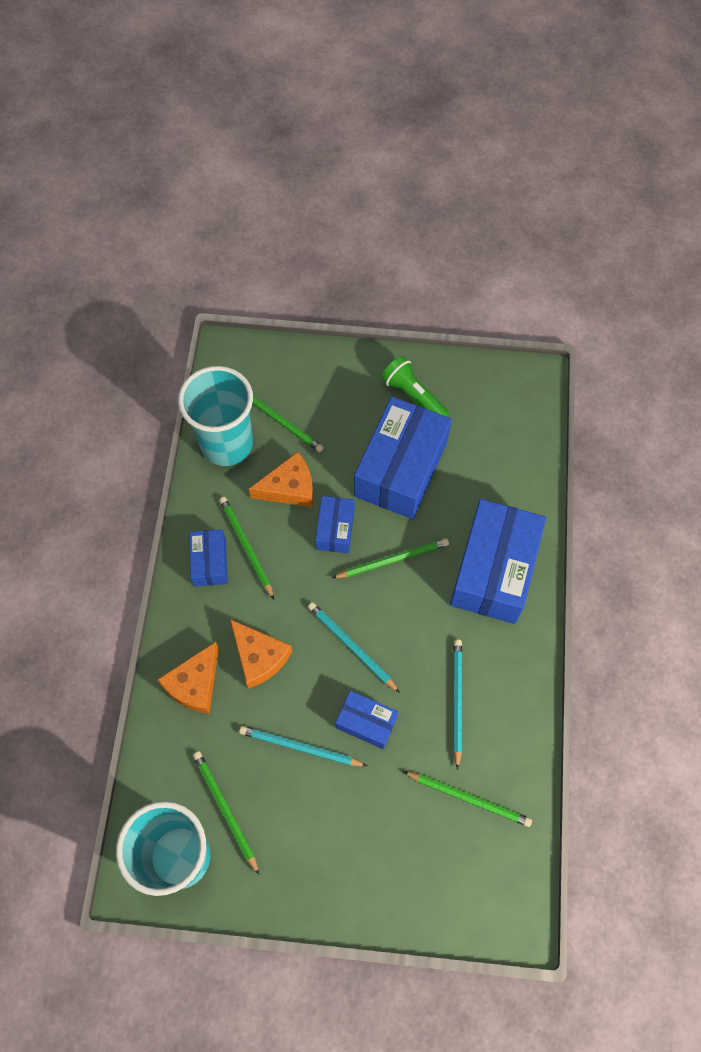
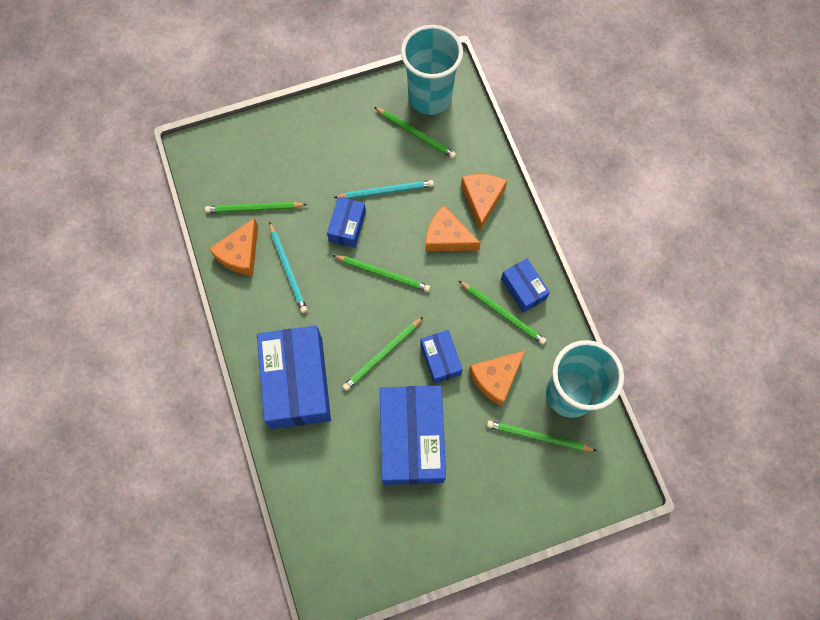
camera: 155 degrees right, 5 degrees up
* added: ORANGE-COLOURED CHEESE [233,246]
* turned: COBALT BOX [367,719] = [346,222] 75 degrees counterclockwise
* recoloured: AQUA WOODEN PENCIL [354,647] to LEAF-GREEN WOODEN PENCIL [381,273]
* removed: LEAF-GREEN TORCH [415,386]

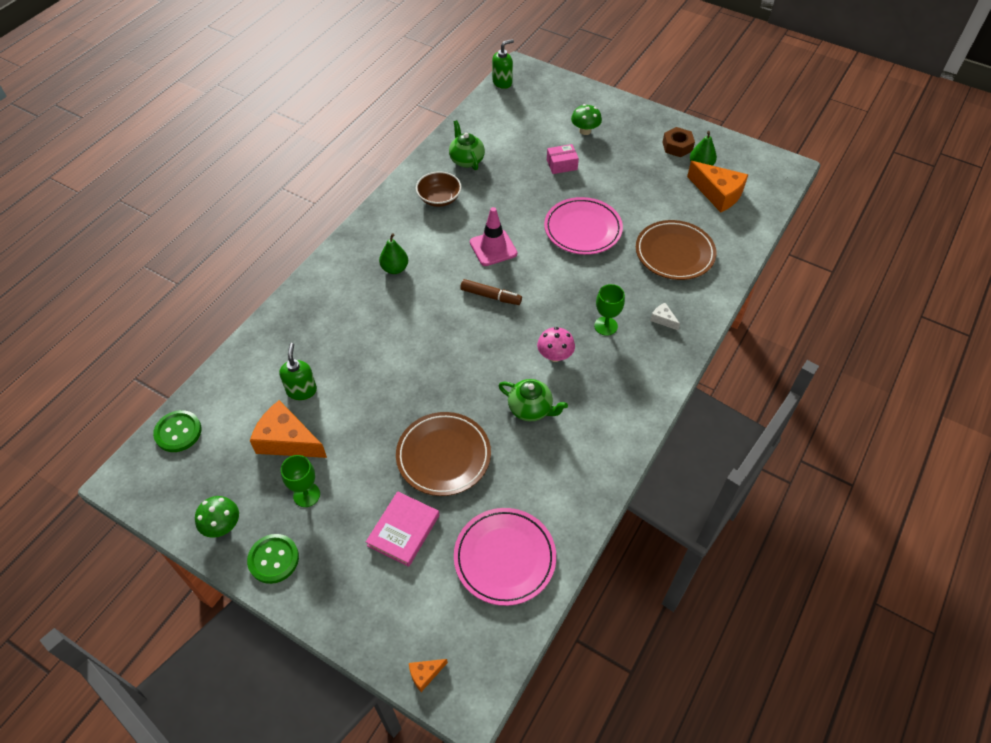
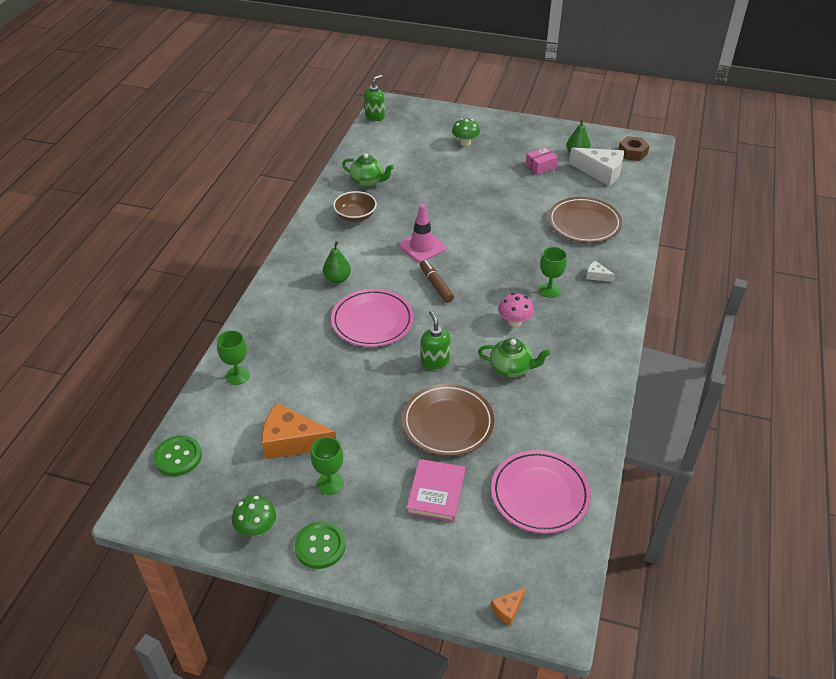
camera: 15 degrees left, 10 degrees down
* added: LEAF-GREEN WINE GLASS [233,357]
* moved: ROSY PLATE [583,226] to [372,318]
* turned: LEAF-GREEN CHINA TEAPOT [467,145] = [368,170] 150 degrees clockwise
* turned: DARK BROWN MARKER [491,292] = [437,281] 120 degrees counterclockwise
* moved: LEAF-GREEN PUMP BOTTLE [298,371] to [436,339]
* moved: ROSY BOX [563,159] to [542,161]
* recoloured: ORANGE-COLOURED CHEESE [717,186] to WHITE CHEESE [596,167]
* moved: DARK BROWN HEXAGON NUT [679,142] to [634,148]

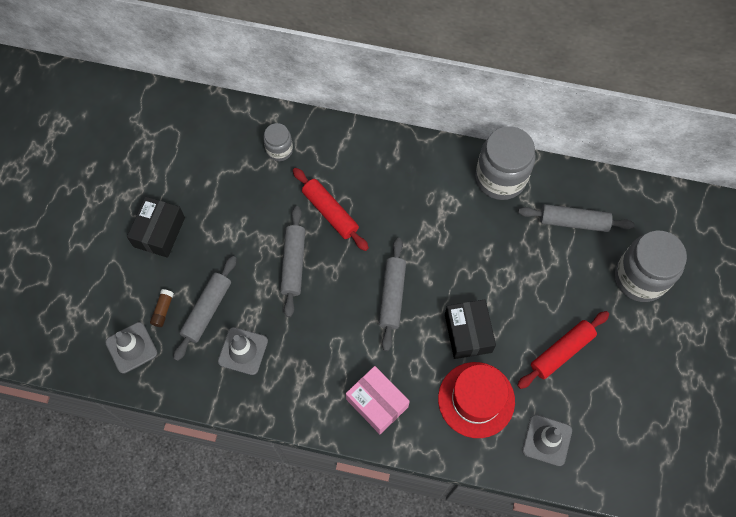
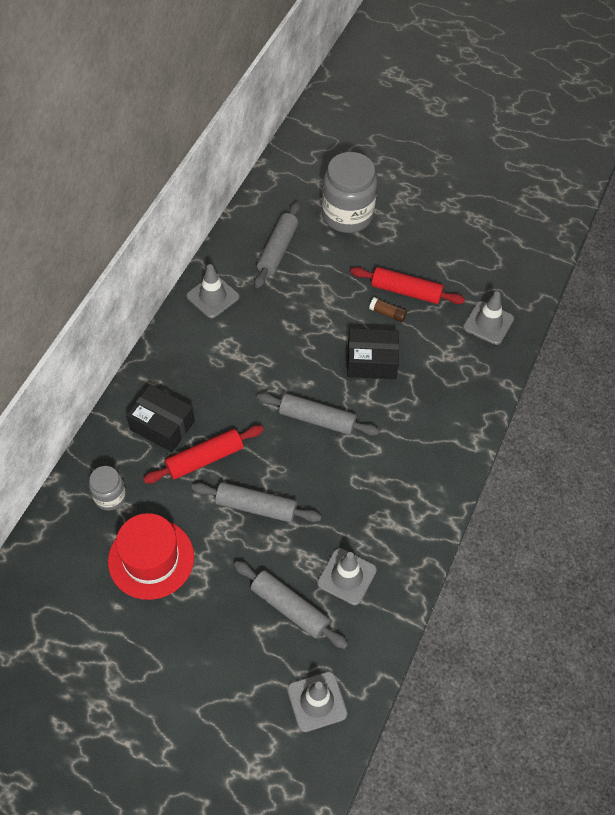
camera: 80 degrees left, 10 degrees down
* moved: SCARLET TALL HAT [476,400] to [151,556]
* moved: EBONY BOX [156,227] to [160,418]
* replaced: ASH-GREY JAR [506,163] to ASH-GREY TRAFFIC CONE [212,291]
* turned: SCARLET PASTRY ROLLER [563,350] = [408,285] 45 degrees counterclockwise
* moved: DARK BROWN GLUE [162,308] to [388,309]
* removed: ROSY BOX [378,400]

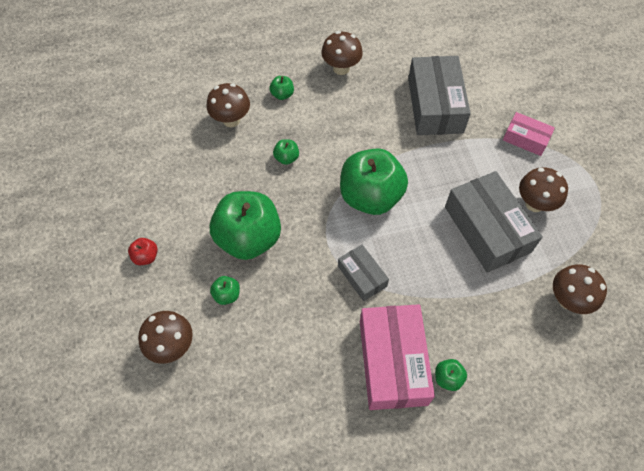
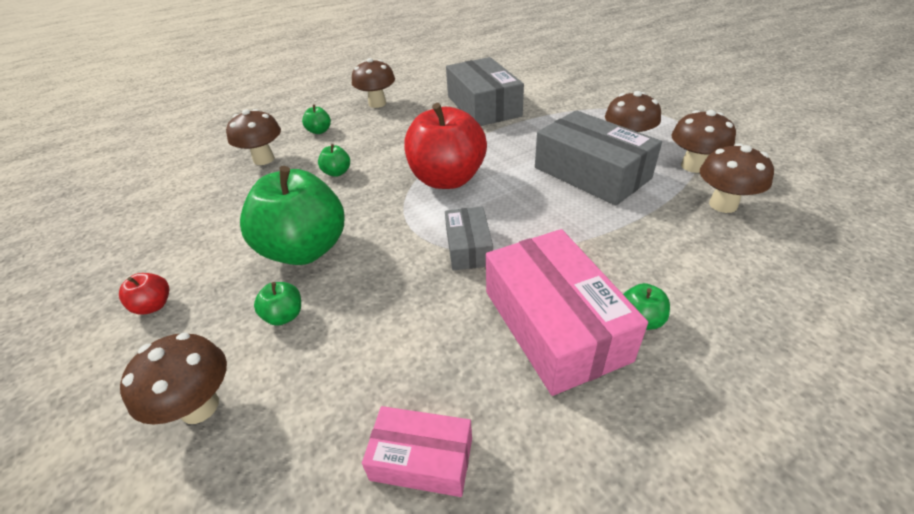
camera: 15 degrees left, 20 degrees down
* moved: ROSY BOX [529,134] to [417,451]
* recoloured: LEAF-GREEN APPLE [374,181] to SCARLET APPLE [445,146]
* turned: ASH-GREY BOX [363,272] = [469,239] 45 degrees clockwise
* added: DARK BROWN MUSHROOM [704,141]

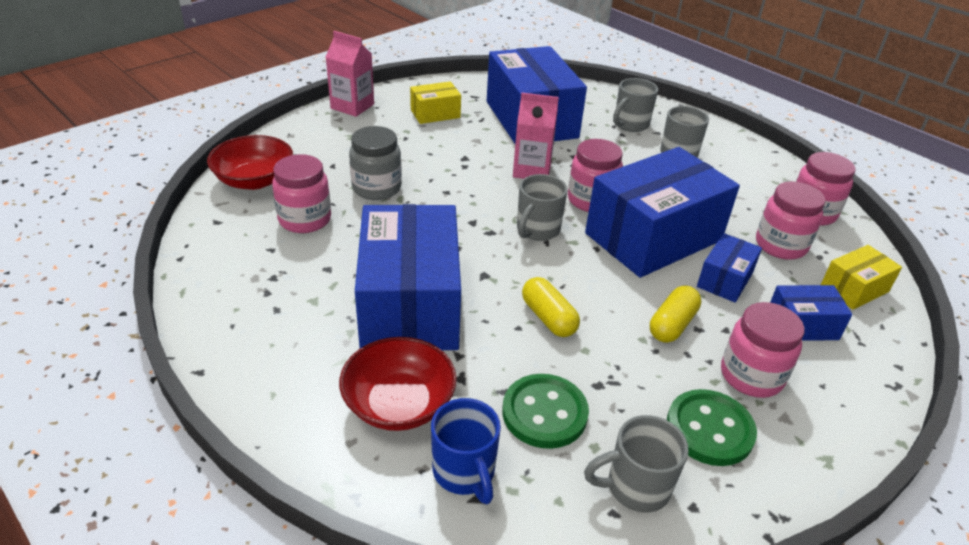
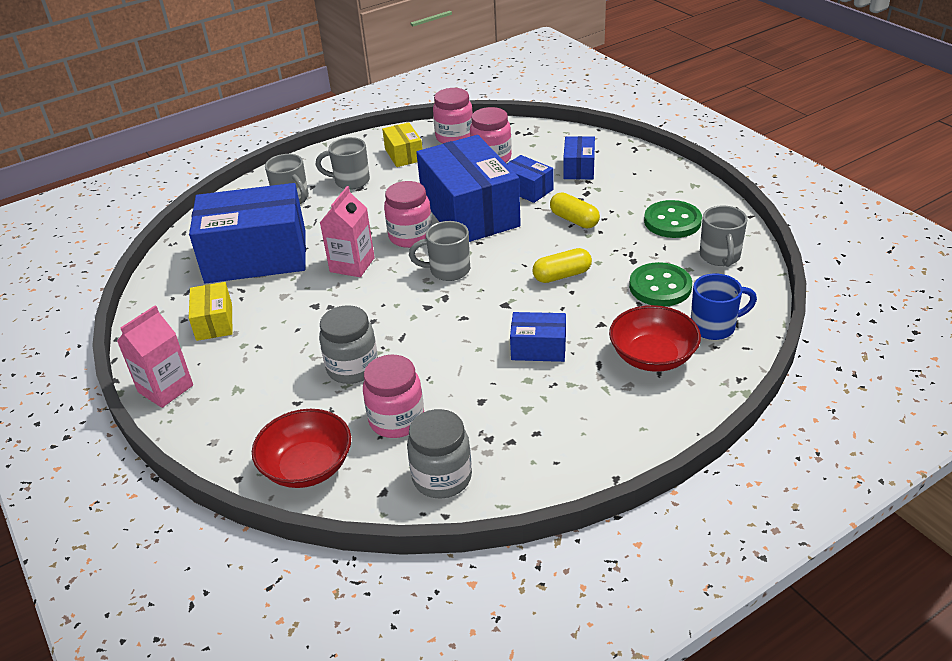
camera: 75 degrees left, 0 degrees up
* moved: YELLOW BOX [861,277] to [402,144]
* added: ASH-GREY JAR [439,454]
* turned: ASH-GREY COFFEE MUG [542,207] = [439,251] 135 degrees clockwise
* resized: COBALT BOX [408,277] = [538,337] x0.46
* removed: ROSY JAR [762,350]

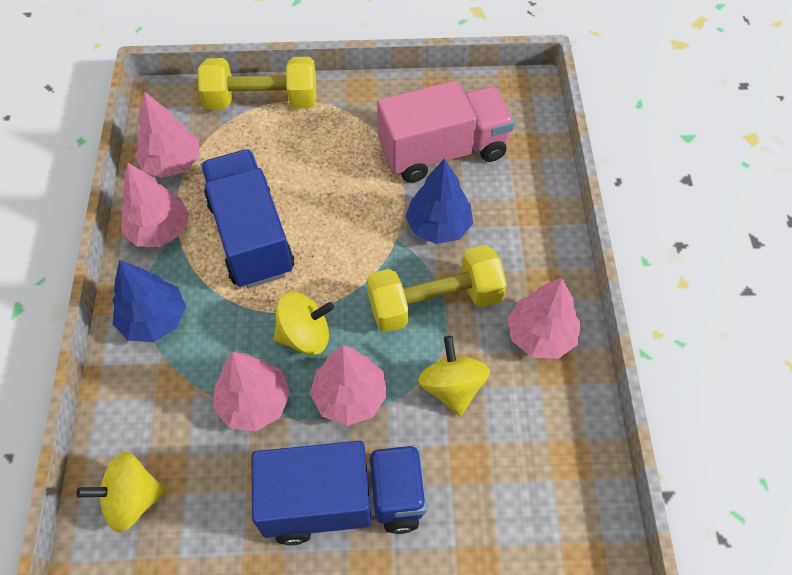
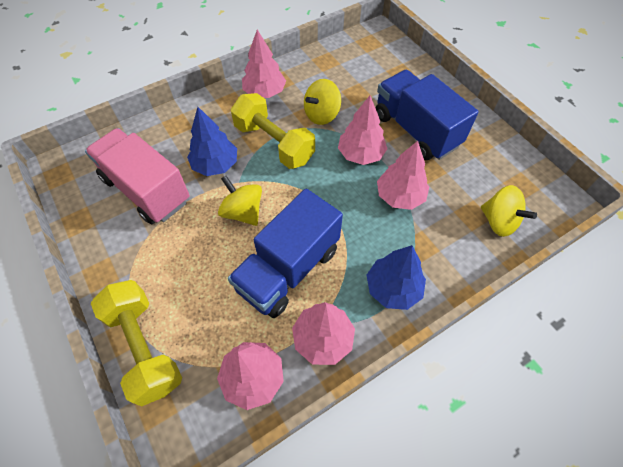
camera: 120 degrees left, 0 degrees up
* moved: YELLOW SPINNING TOP [304,323] to [240,201]

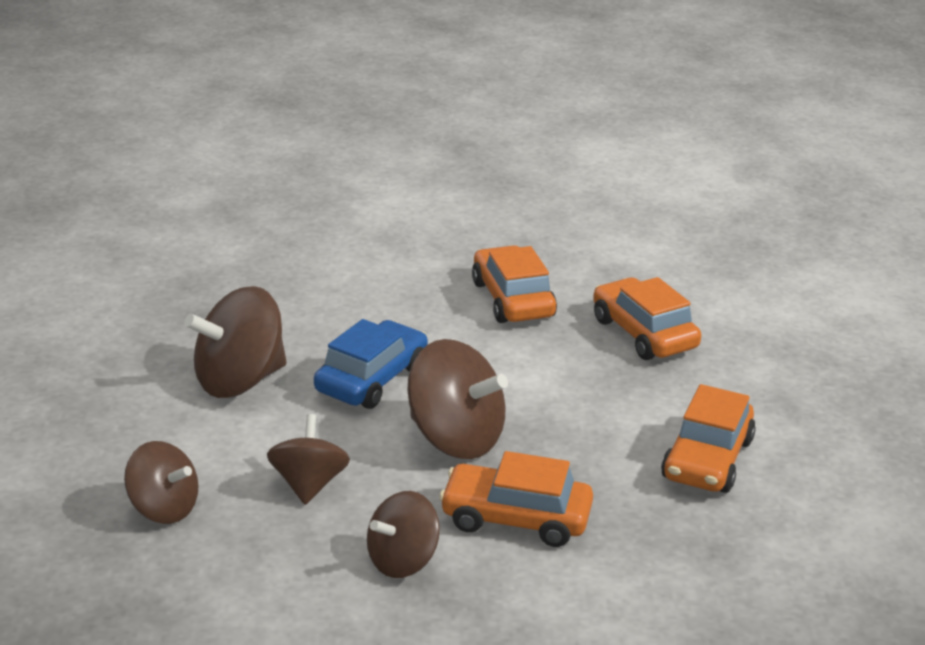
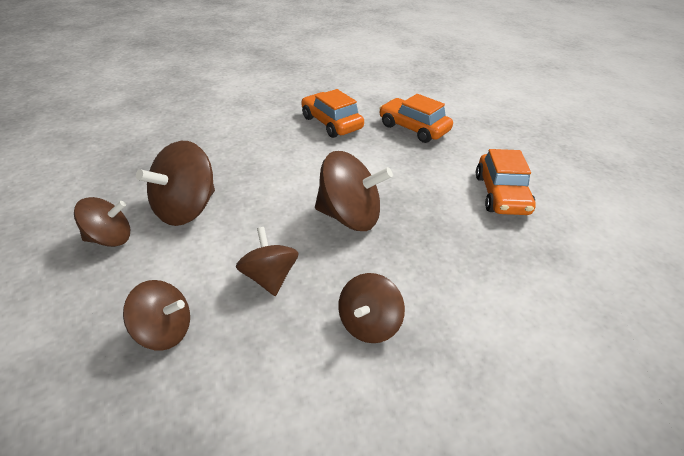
camera: 20 degrees left, 10 degrees up
* added: DARK BROWN SPINNING TOP [102,222]
* removed: COBALT CAR [371,364]
* removed: ORANGE-COLOURED CAR [516,499]

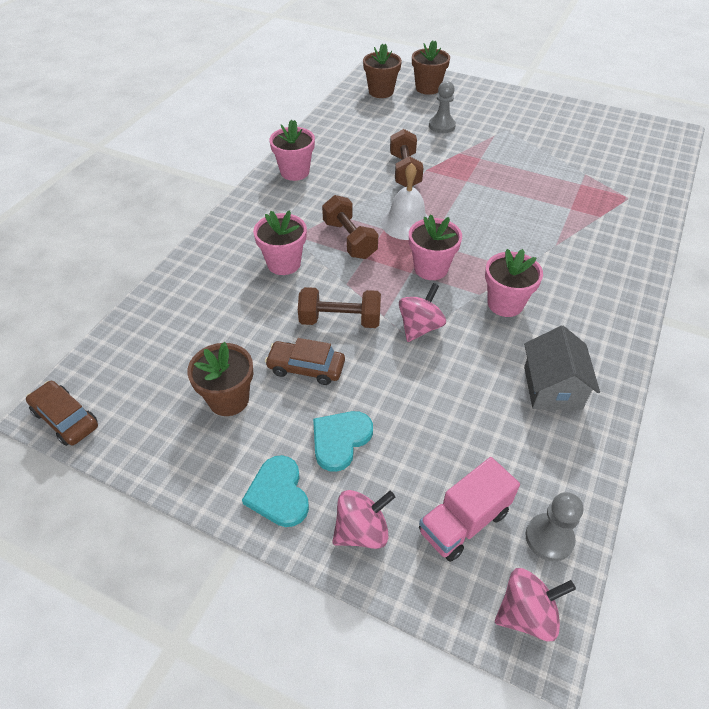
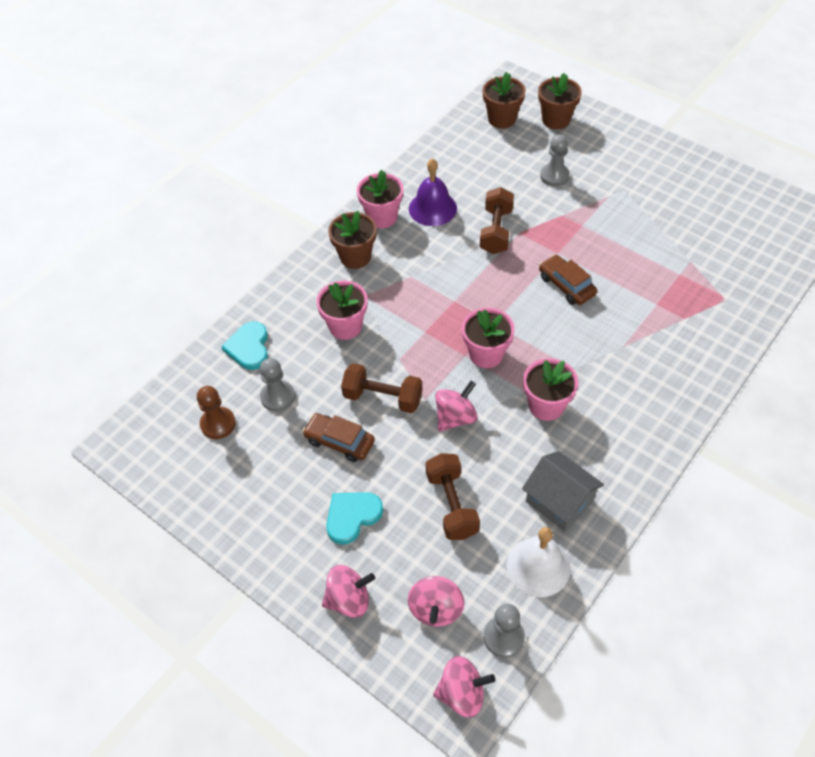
camera: 15 degrees right, 5 degrees up
* added: DARK BROWN PAWN [216,412]
* moved: AQUA LOVE HEART [275,491] to [244,346]
* added: ASH-GREY PAWN [277,385]
* moved: DARK BROWN FLOWER POT [220,379] to [352,240]
* replaced: ROSY TRUCK [469,509] to ROSY SPINNING TOP [436,601]
* added: ROYAL PURPLE HAND BELL [433,192]
* moved: DARK BROWN HAND WEIGHT [350,227] to [453,496]
* moved: WHITE HAND BELL [405,201] to [539,562]
* turned: ASH-GREY COTTAGE [562,367] = [563,491] 60 degrees counterclockwise
* moved: DARK BROWN CAR [62,413] to [568,280]

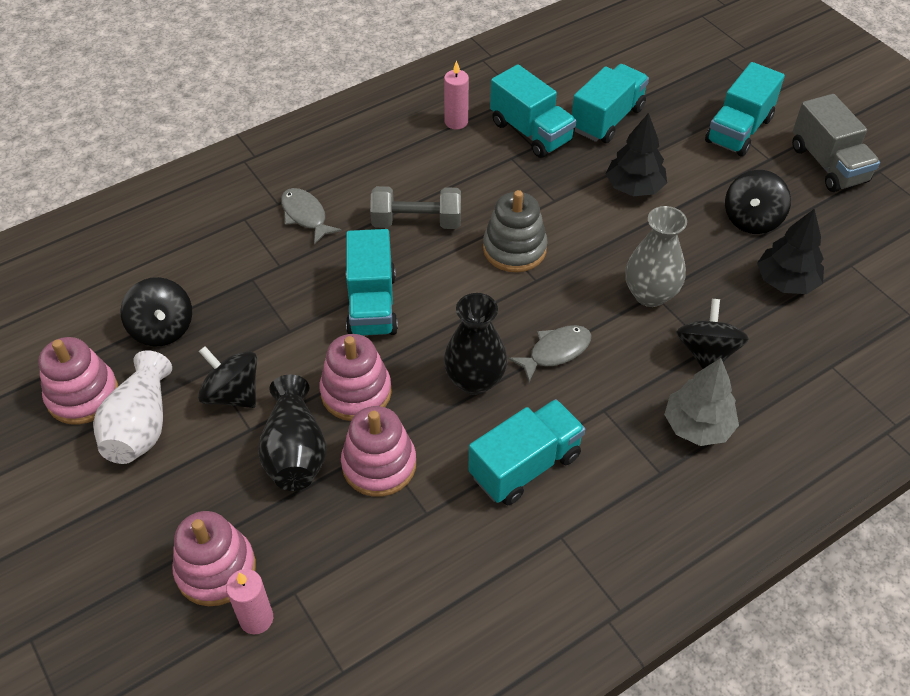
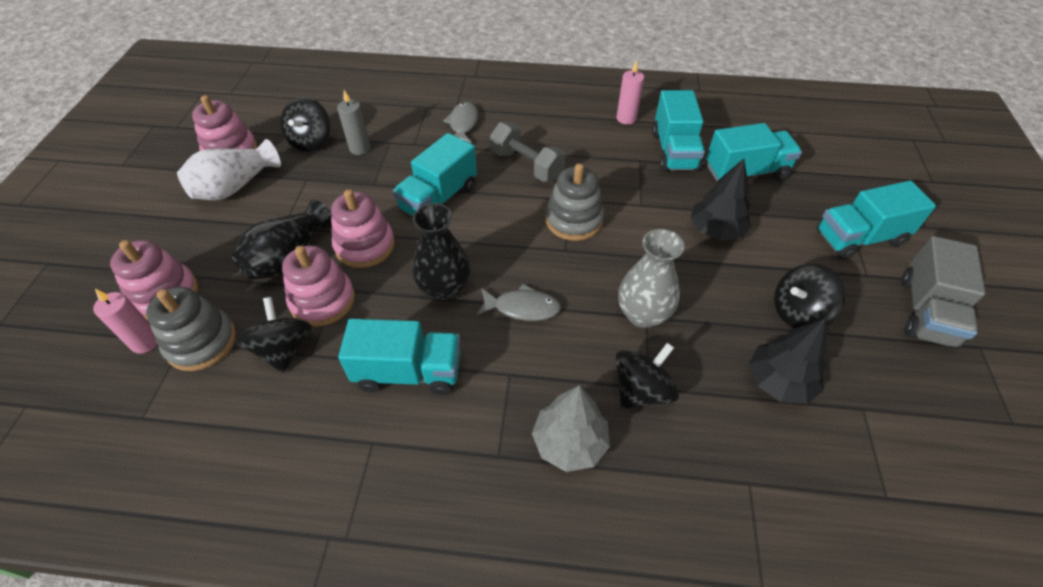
camera: 40 degrees right, 0 degrees up
* added: ASH-GREY RING STACKER [191,329]
* moved: EBONY SPINNING TOP [227,377] to [274,335]
* added: ASH-GREY PILLAR CANDLE [354,122]

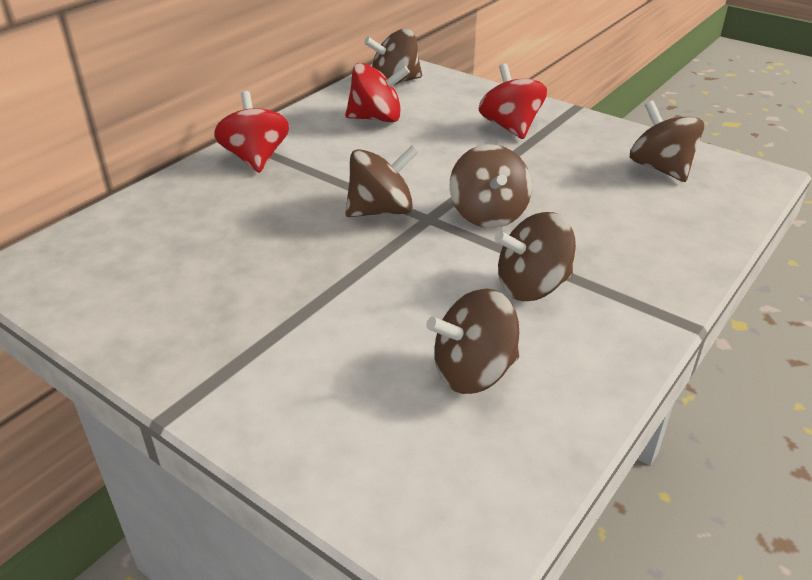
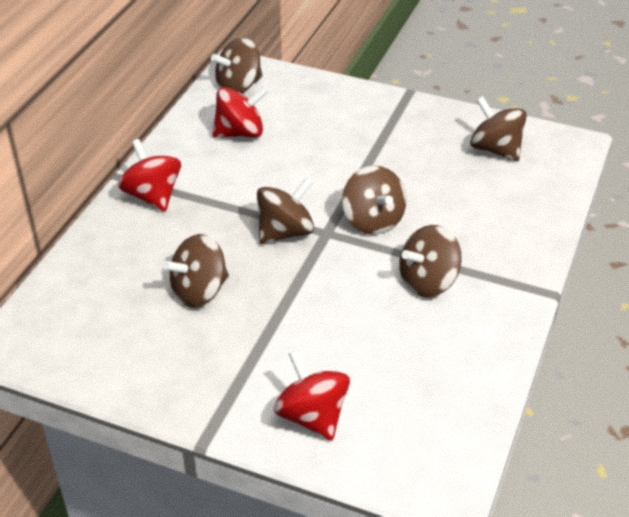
camera: 15 degrees left, 5 degrees up
* moved: DARK BROWN SPINNING TOP [472,341] to [196,271]
* moved: SCARLET SPINNING TOP [513,101] to [312,395]

